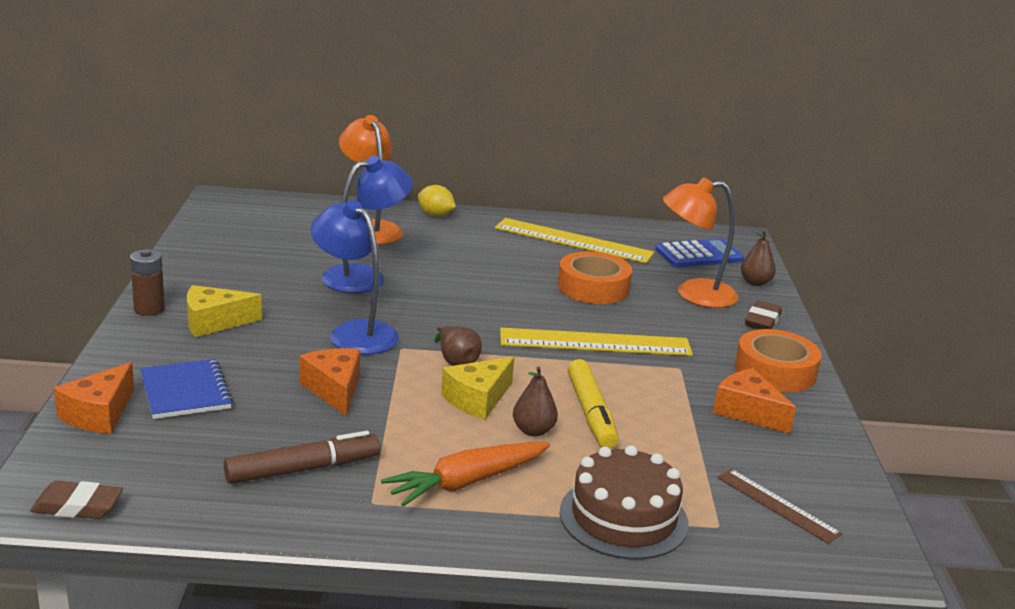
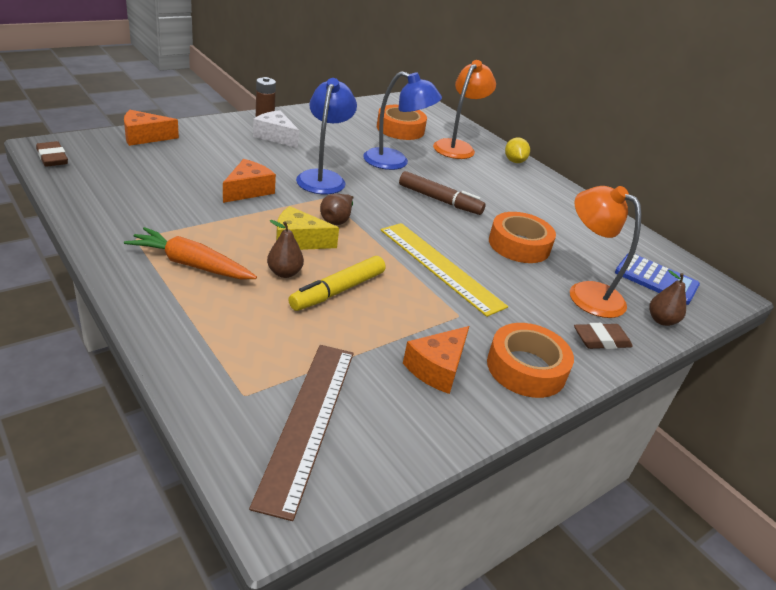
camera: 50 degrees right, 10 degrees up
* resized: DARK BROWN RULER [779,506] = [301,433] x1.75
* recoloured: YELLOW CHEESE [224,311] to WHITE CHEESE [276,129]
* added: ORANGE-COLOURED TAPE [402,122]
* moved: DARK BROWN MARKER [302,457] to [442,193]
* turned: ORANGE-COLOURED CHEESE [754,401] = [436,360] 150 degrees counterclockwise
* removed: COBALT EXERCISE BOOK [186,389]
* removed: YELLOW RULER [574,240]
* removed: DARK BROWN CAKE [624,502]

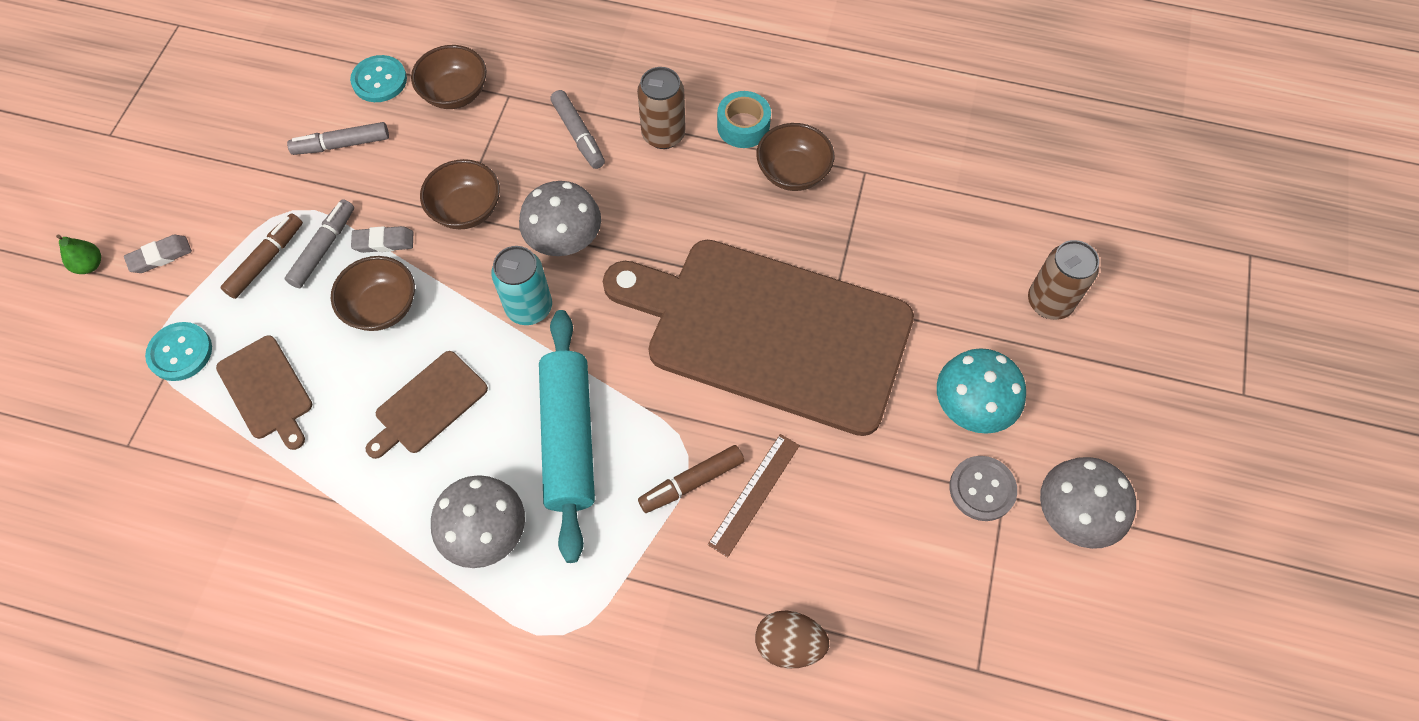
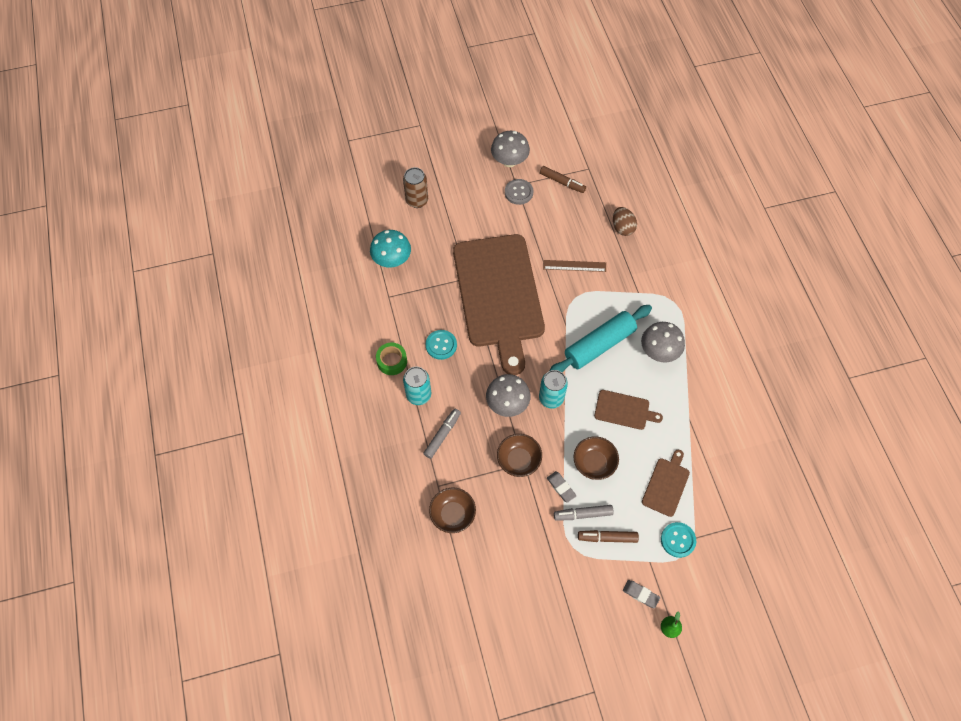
camera: 120 degrees left, 0 degrees up
* moved: AQUA MUSHROOM [981,391] to [390,248]
* recoloured: AQUA TAPE [744,119] to LEAF-GREEN TAPE [391,359]
* recoloured: DARK BROWN CAN [661,108] to AQUA CAN [417,386]
* moved: AQUA BUTTON [378,78] to [441,345]
* moved: DARK BROWN MARKER [691,479] to [563,179]
* removed: ASH-GREY MARKER [338,138]
* removed: DARK BROWN SERVING BOWL [795,157]

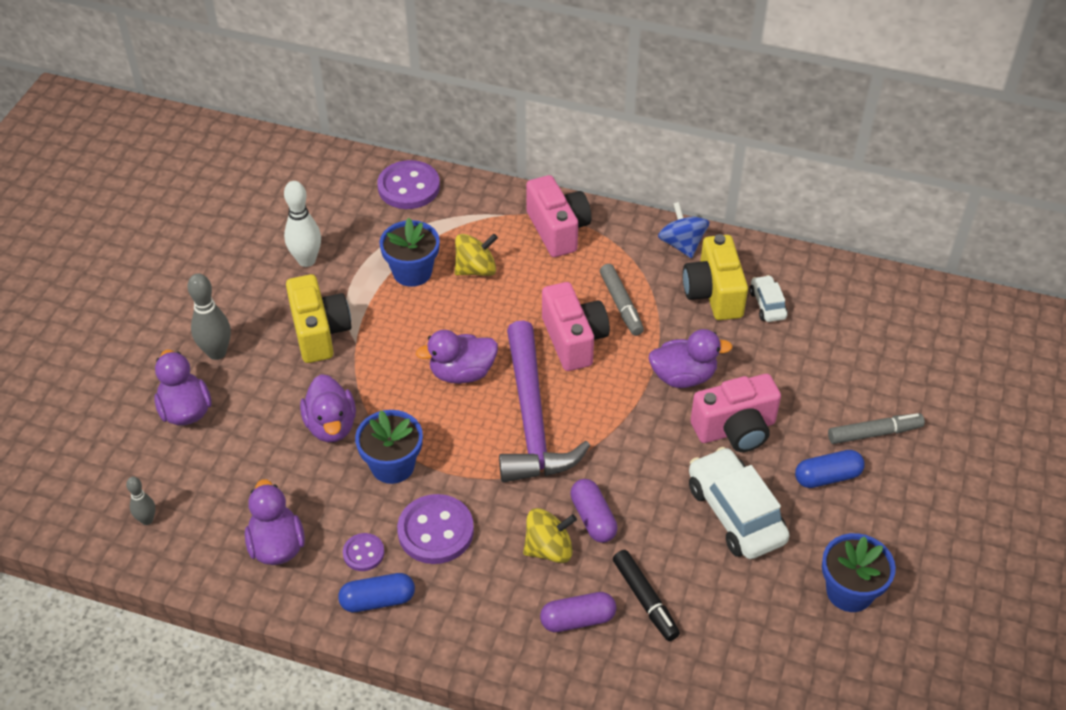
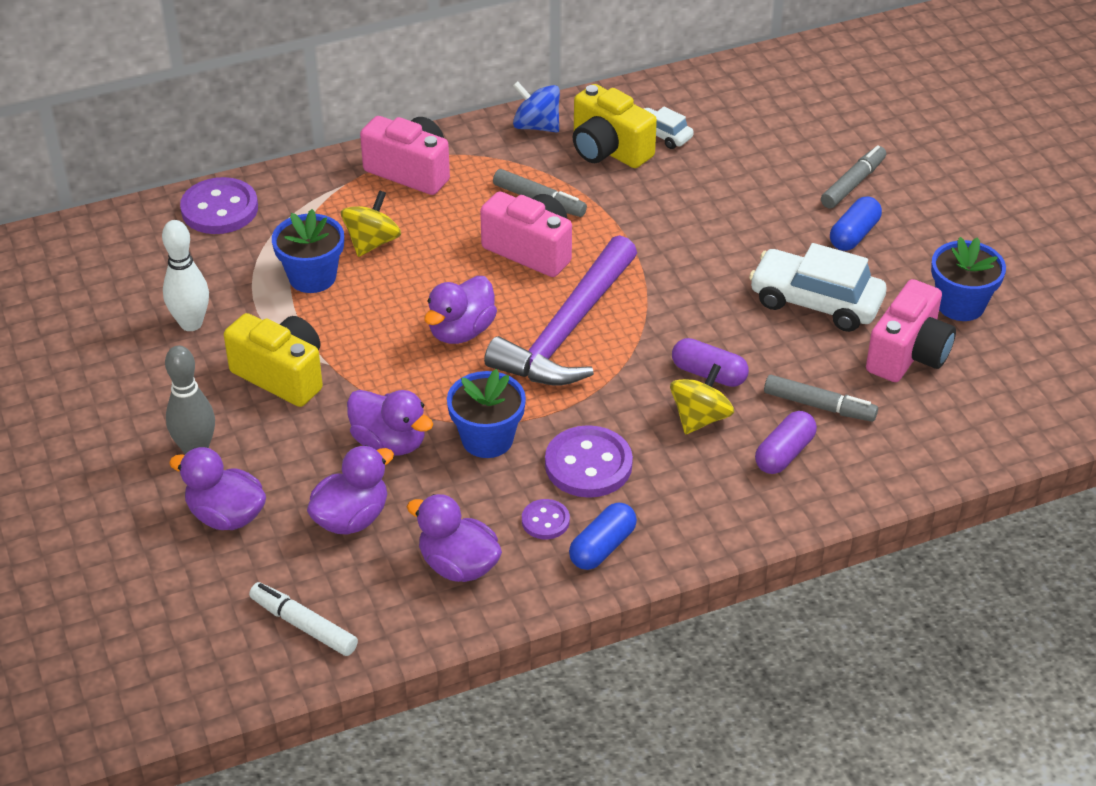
camera: 40 degrees left, 5 degrees down
* replaced: ASH-GREY SKITTLE [141,501] to WHITE MARKER [303,619]
* moved: ROYAL PURPLE RUBBER DUCK [690,358] to [350,490]
* turned: ROYAL PURPLE CARPENTER'S HAMMER [544,401] = [560,310] 75 degrees clockwise
* recoloured: EBONY MARKER [646,595] to ASH-GREY MARKER [821,398]
* moved: ROSY PHOTO CAMERA [736,413] to [911,330]

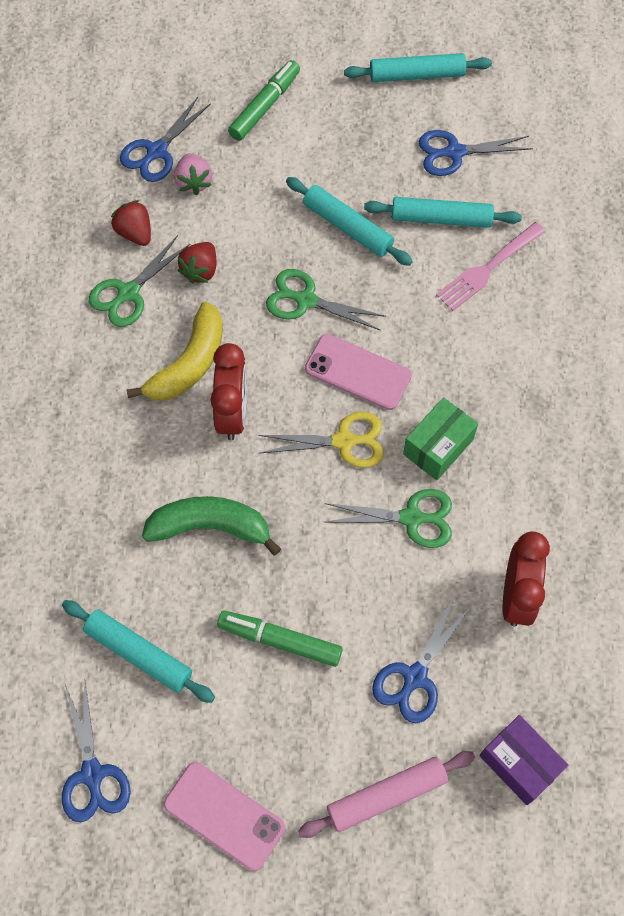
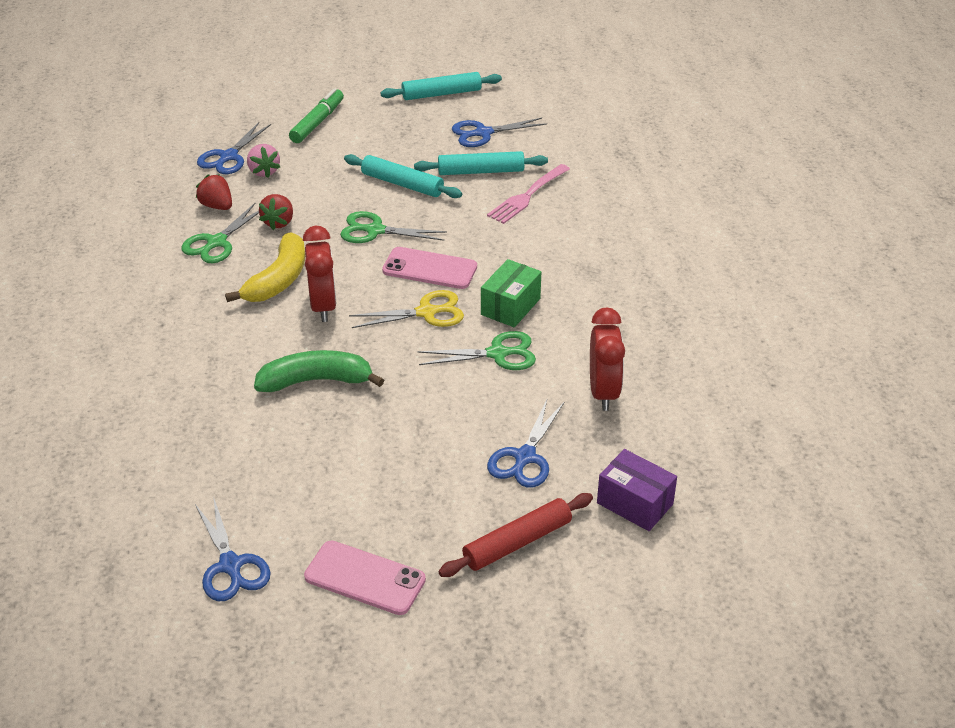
camera: 10 degrees left, 25 degrees down
* recoloured: ROSY PASTRY ROLLER [386,794] to SCARLET PASTRY ROLLER [515,535]
* removed: AQUA PASTRY ROLLER [138,651]
* removed: LEAF-GREEN MARKER [280,638]

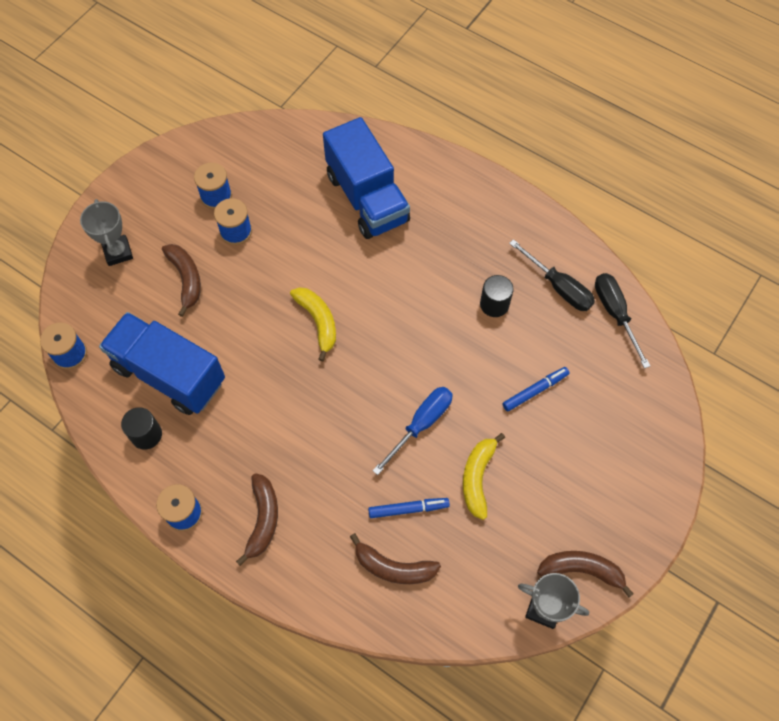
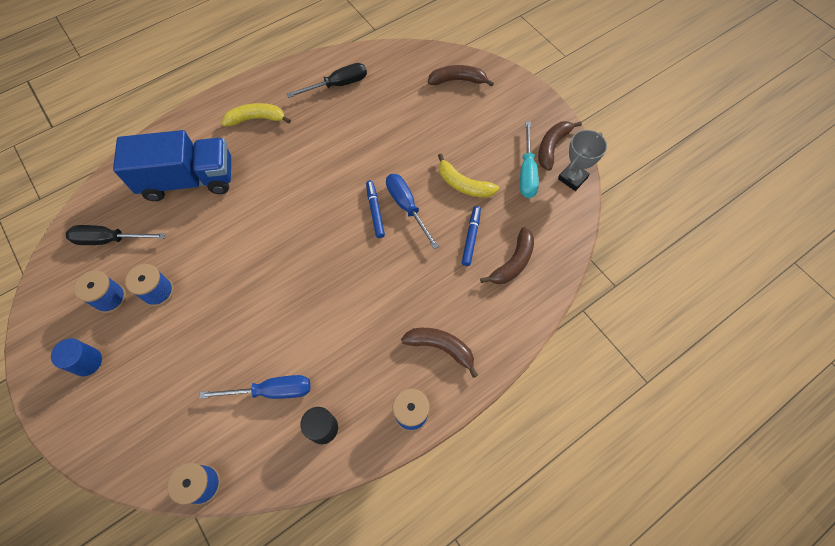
camera: 70 degrees left, 0 degrees up
* added: COBALT SOLID CYLINDER [76,357]
* moved: EBONY FLAT SCREWDRIVER [622,320] to [115,235]
* replaced: COBALT TRUCK [162,363] to COBALT FLAT SCREWDRIVER [255,387]
* moved: YELLOW BANANA FRUIT [313,324] to [256,114]
* moved: COBALT MARKER [536,389] to [375,209]
* moved: DARK BROWN BANANA FRUIT [181,280] to [461,76]
* added: AQUA FLAT SCREWDRIVER [529,160]
* removed: ASH-GREY PRIZE CUP [106,232]
* removed: EBONY SOLID CYLINDER [497,296]

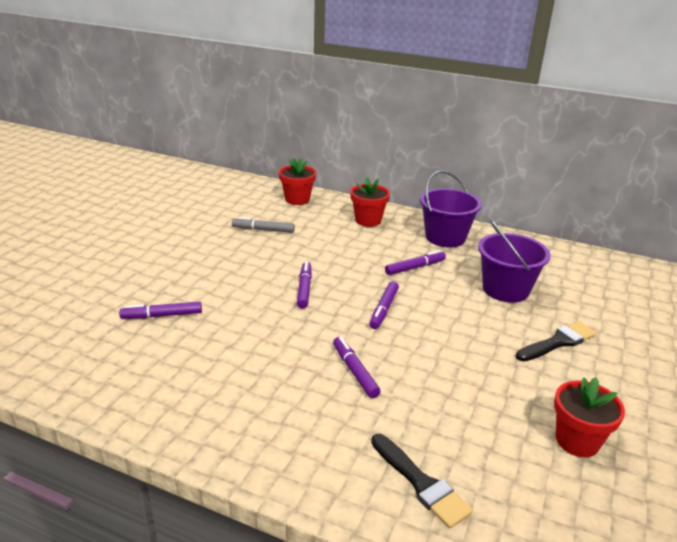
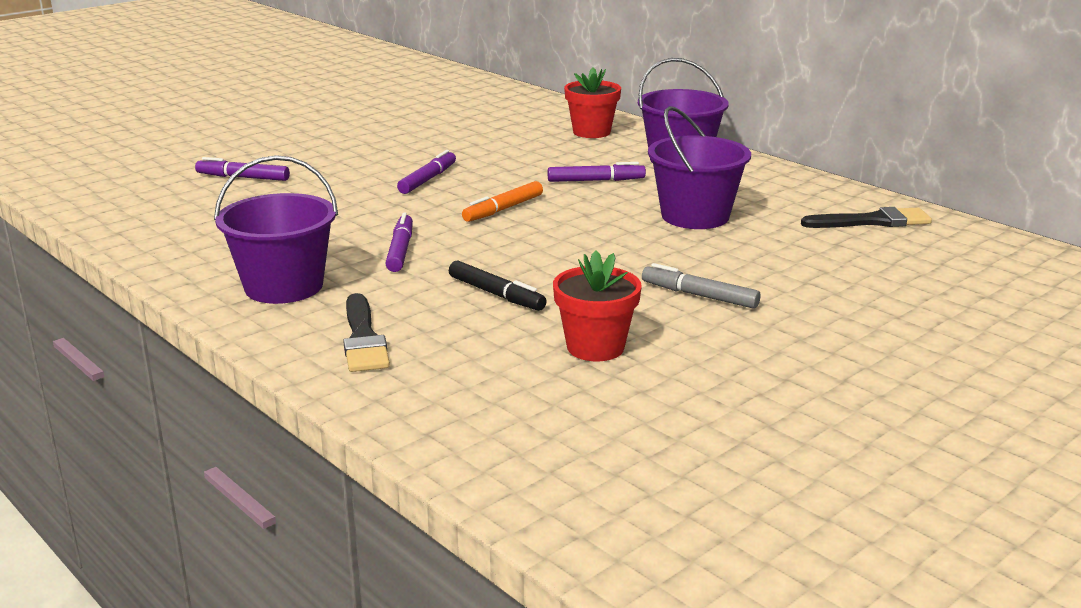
camera: 25 degrees right, 5 degrees down
* added: ROYAL PURPLE BUCKET [276,229]
* added: EBONY MARKER [497,285]
* recoloured: ROYAL PURPLE MARKER [384,305] to ORANGE-COLOURED MARKER [502,201]
* moved: ASH-GREY MARKER [263,225] to [701,286]
* moved: EBONY PAINT BRUSH [556,341] to [866,217]
* removed: SCARLET FLOWER POT [297,181]

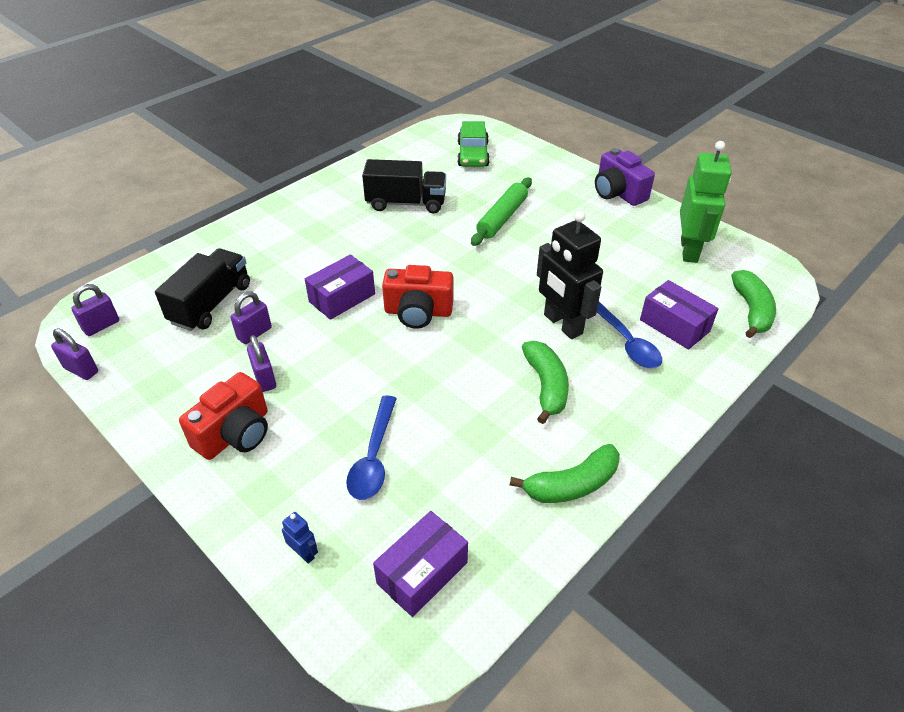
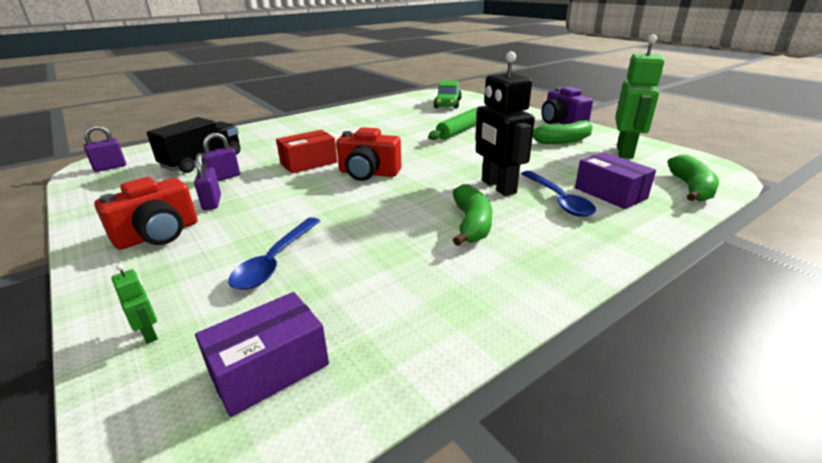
camera: 10 degrees right, 15 degrees down
* recoloured: COBALT ROBOT [300,538] to LEAF-GREEN ROBOT [135,304]
* recoloured: ROYAL PURPLE BOX [340,287] to SCARLET BOX [306,152]
* moved: LEAF-GREEN BANANA FRUIT [565,473] to [563,132]
* removed: ROYAL PURPLE PADLOCK [74,354]
* removed: EBONY TRUCK [404,186]

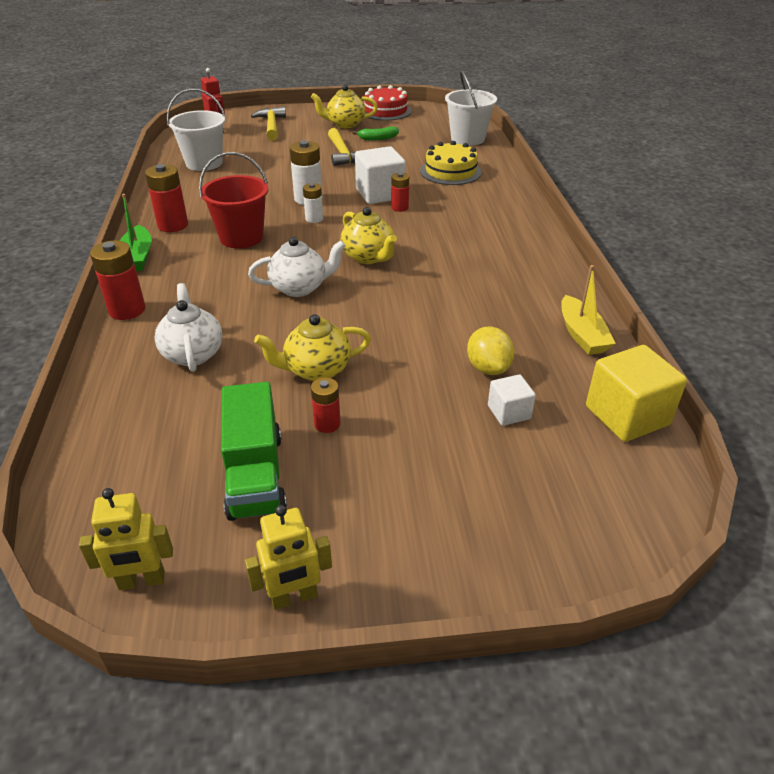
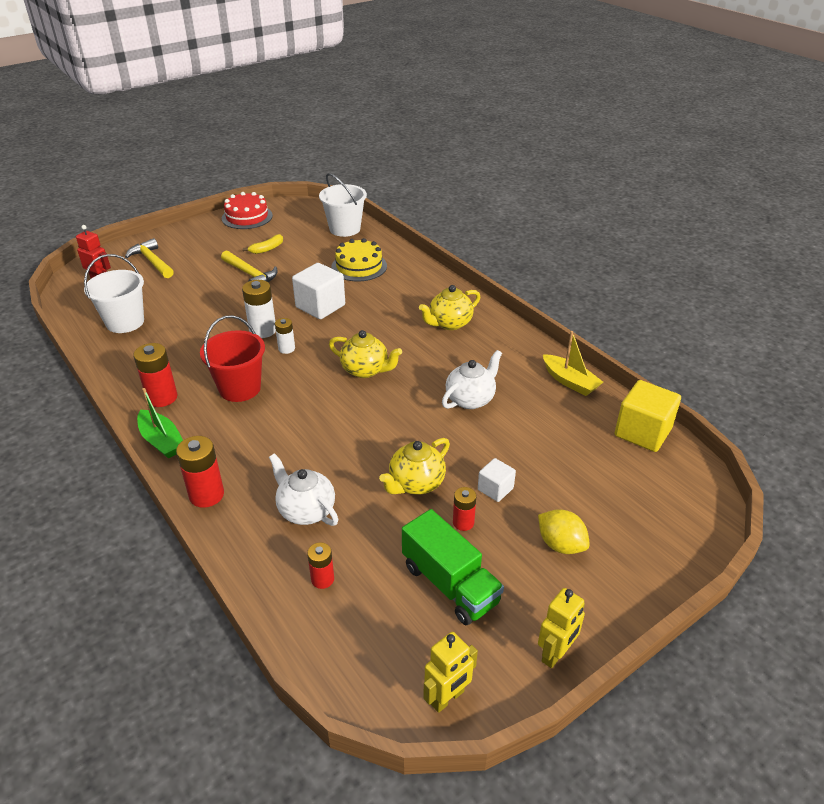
camera: 30 degrees left, 0 degrees up
* recoloured: LEAF-GREEN BANANA FRUIT [376,133] to YELLOW BANANA FRUIT [263,244]
* moved: SCARLET AA BATTERY [400,192] to [320,565]
* moved: YELLOW CHINA TEAPOT [344,106] to [449,307]
* moved: WHITE CHINA TEAPOT [297,267] to [472,379]
* moved: WHITE SOLID CUBE [512,400] to [497,480]
* moved: YELLOW CITRUS FRUIT [490,350] to [564,531]

